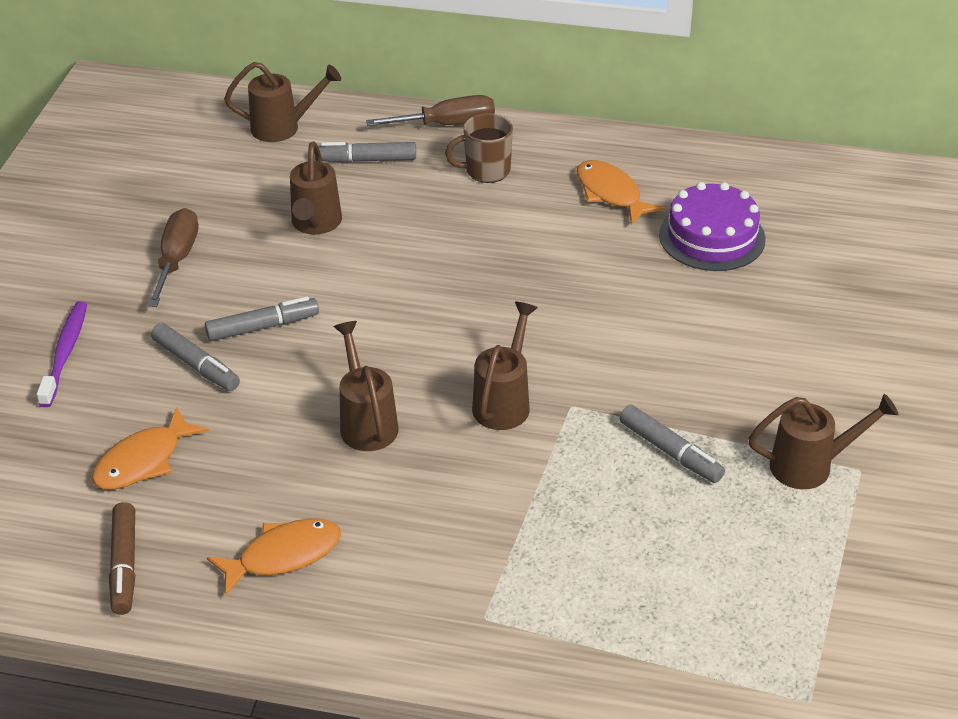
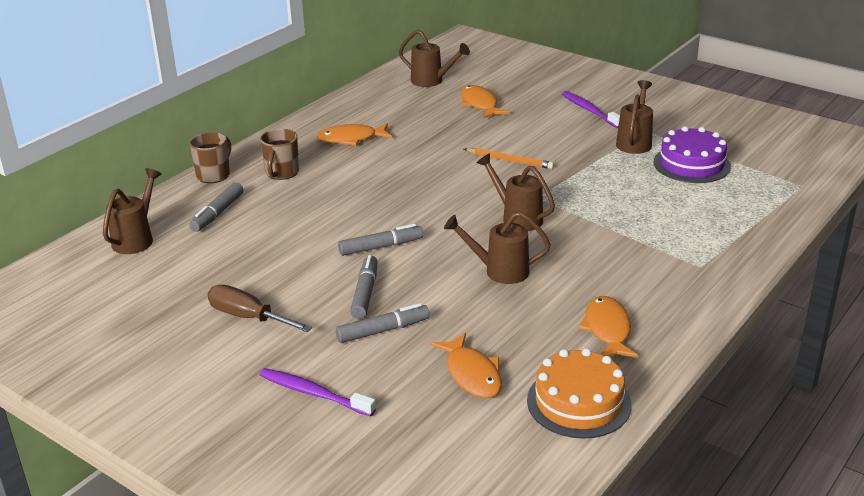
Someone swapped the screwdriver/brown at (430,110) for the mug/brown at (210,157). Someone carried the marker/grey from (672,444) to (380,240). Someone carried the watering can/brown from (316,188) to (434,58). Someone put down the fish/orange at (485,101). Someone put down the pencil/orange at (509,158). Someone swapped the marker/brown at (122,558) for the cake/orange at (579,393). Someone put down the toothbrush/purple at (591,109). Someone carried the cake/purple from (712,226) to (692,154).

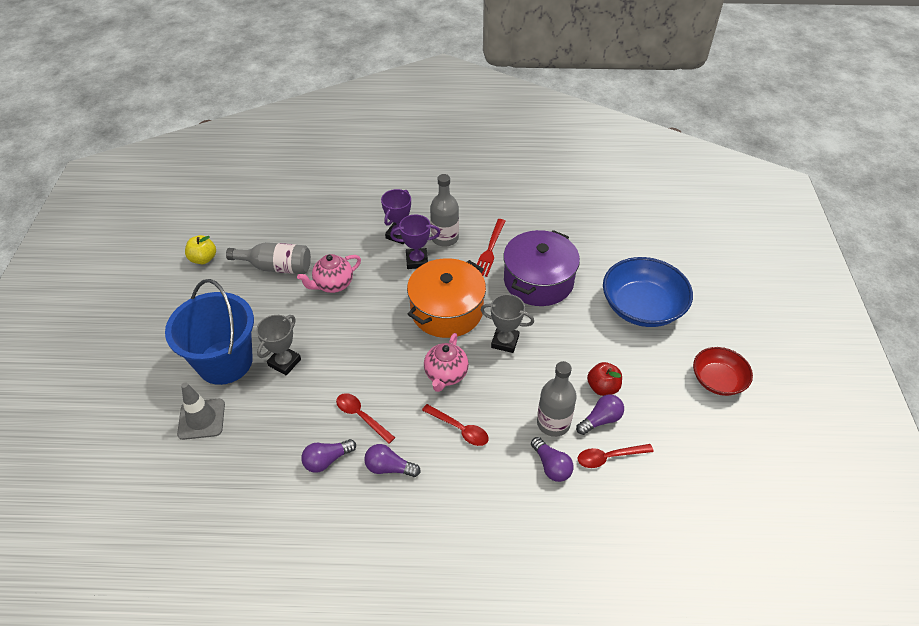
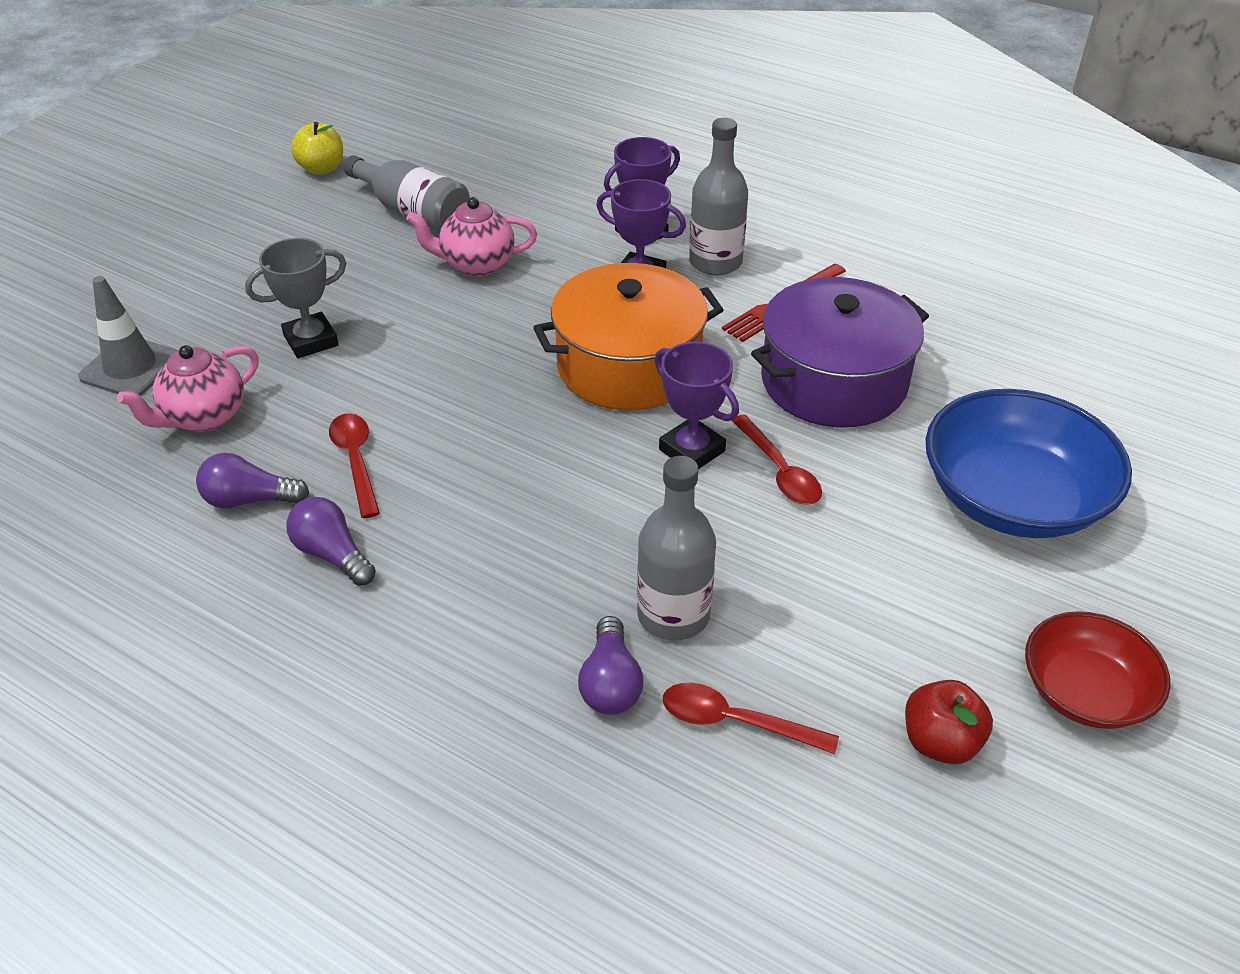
Someone carried the teapot/pink from (446,362) to (188,388). Someone repainted the trophy/grey at (507,323), which became the trophy/purple at (697,405). Someone carried the spoon/red from (455,425) to (776,459). Someone carried the apple/red from (604,379) to (949,722). Someone took away the bucket/blue at (209,332). Someone took away the light bulb/purple at (600,415).

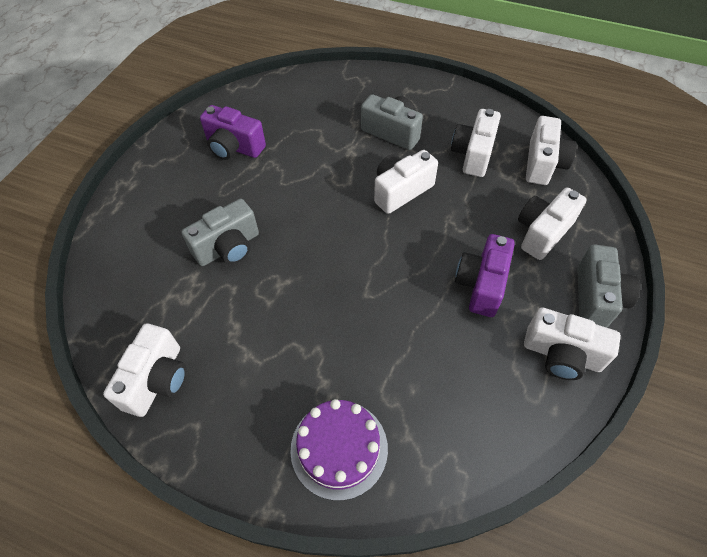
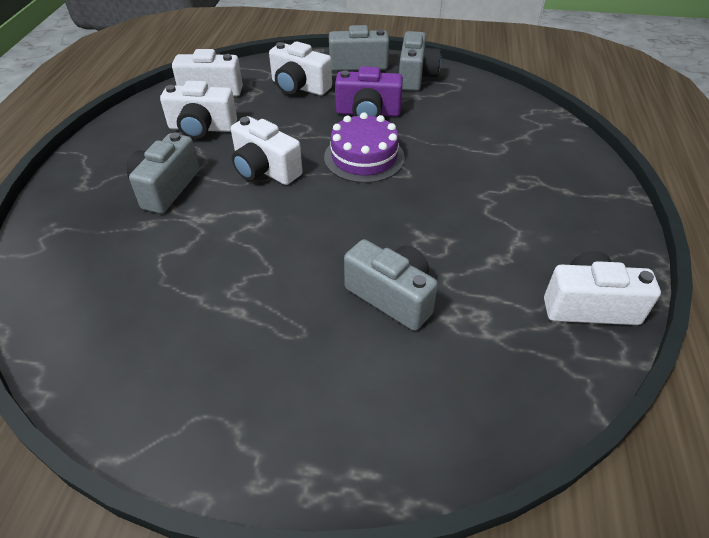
Someone carried the cake/purple from (339,450) to (364,147). Someone repainted the camera/white at (572,343), which became the camera/grey at (420,61). Someone took away the camera/purple at (233,132).

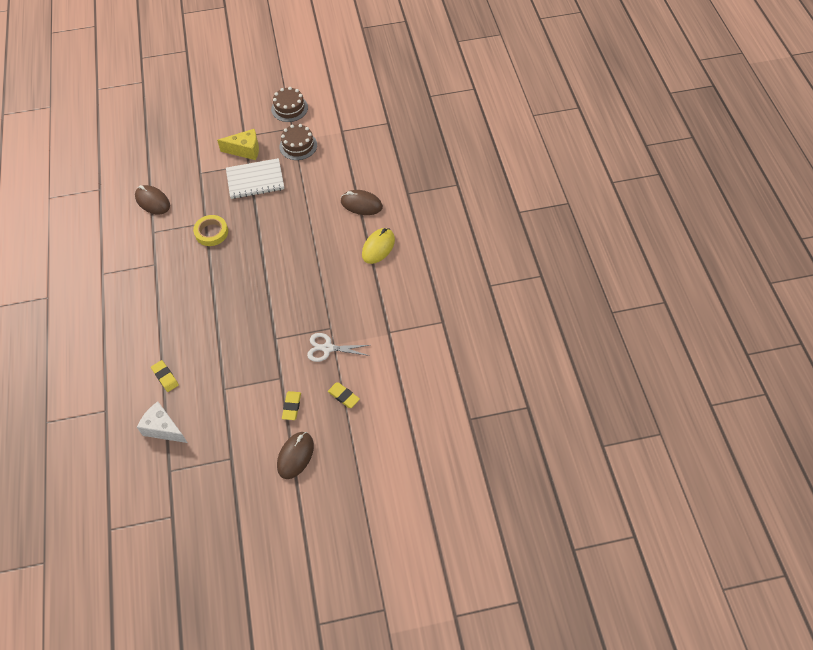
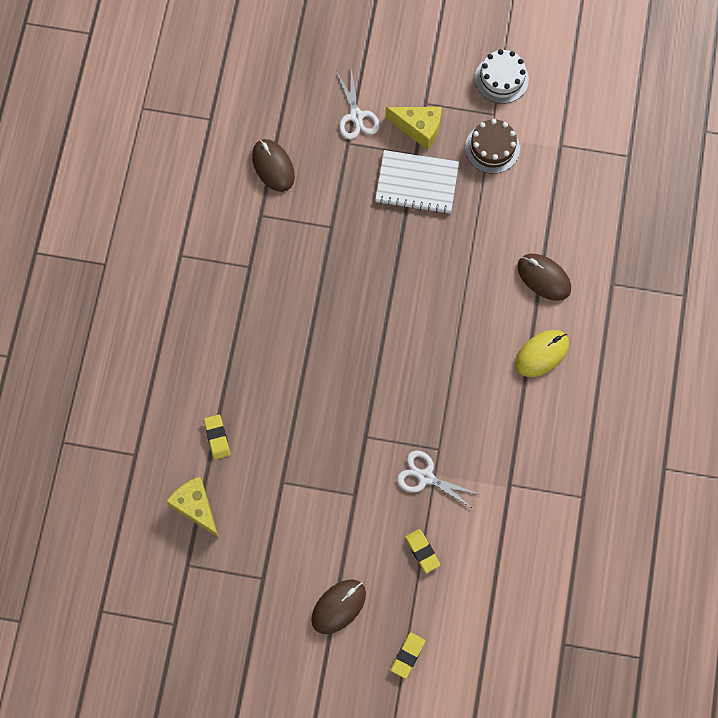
Someone repainted the cheese/white at (162,422), which became the cheese/yellow at (192,507). Someone put down the scissors/white at (358,104). Someone carried the eraser/yellow from (291,405) to (408,655). Someone repainted the cake/brown at (289,104), which became the cake/white at (502,76). Someone took away the tape/yellow at (210,230).

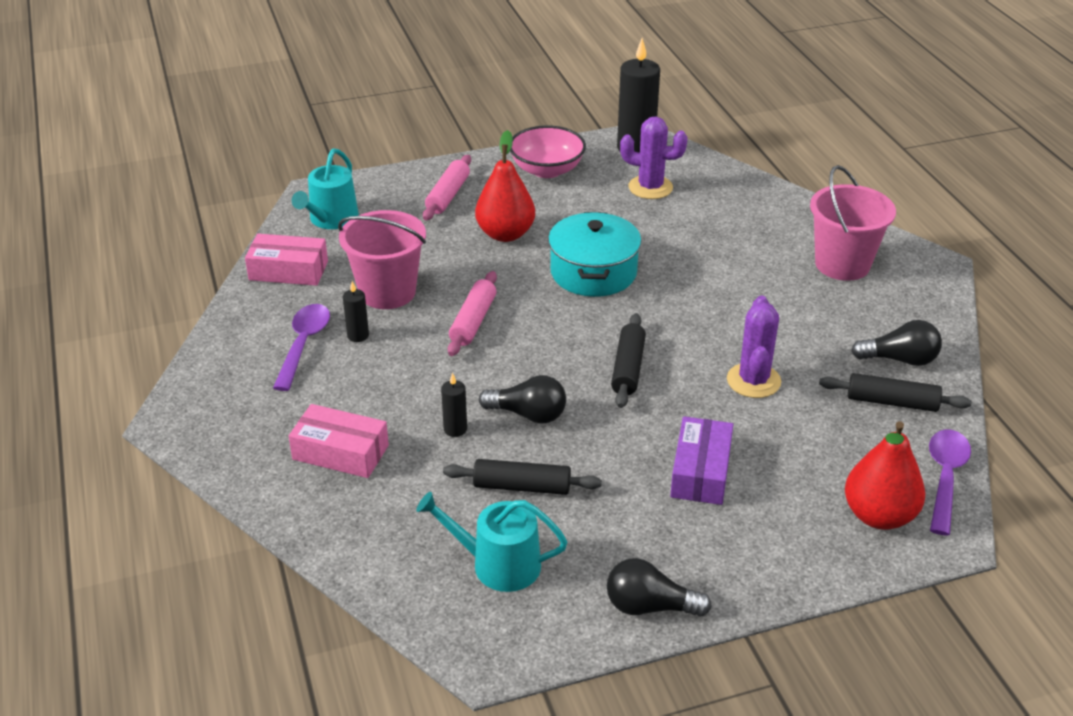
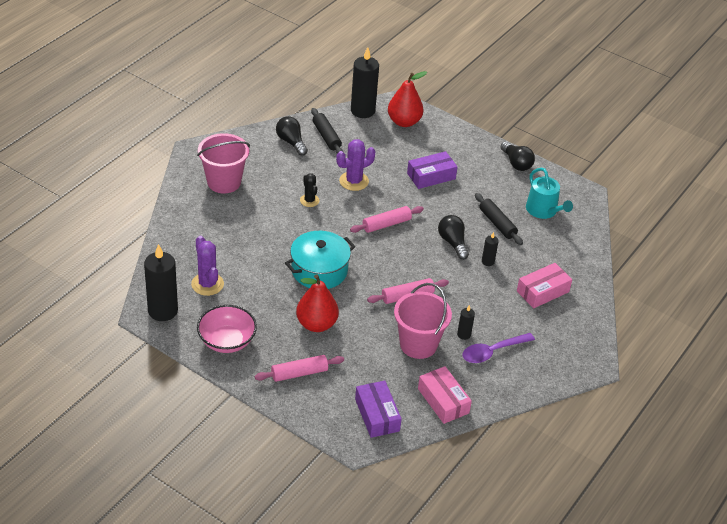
Someone put down the cactus/black at (309,190). Someone repainted the rolling pin/black at (628,360), which became the rolling pin/pink at (387,219). Someone swapped the spoon/purple at (950,482) for the candle/black at (365,82). Someone swapped the watering can/turquoise at (325,189) for the box/purple at (378,409). Someone rotated the box/pink at (339,441) by 75 degrees clockwise.

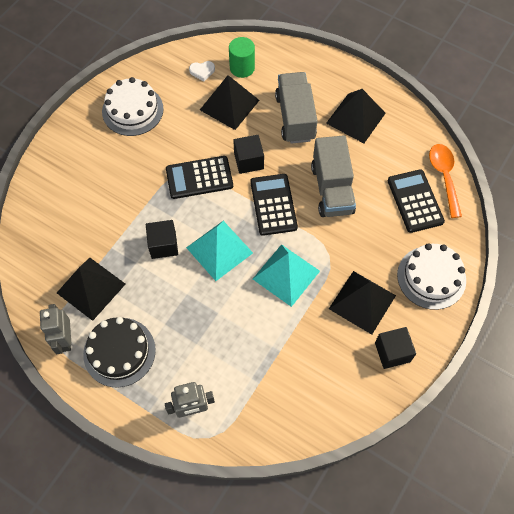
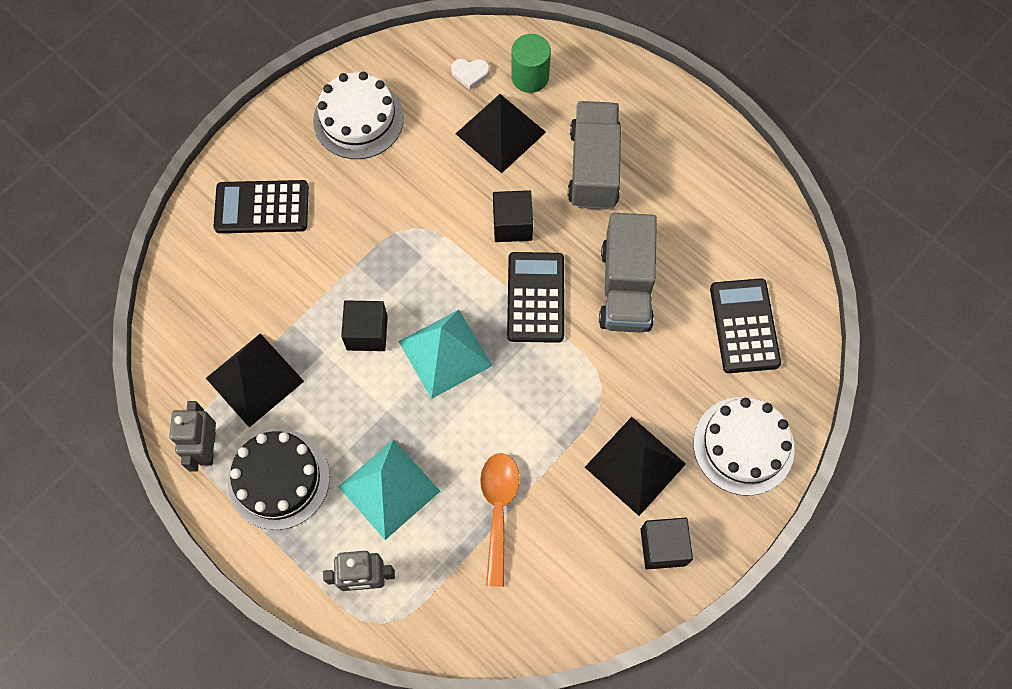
Someone carried the calculator/black from (199,177) to (261,206). Someone carried the pyramid/turquoise from (286,275) to (389,489). Someone carried the spoon/orange from (445,181) to (500,520). Someone took away the pyramid/black at (356,116).

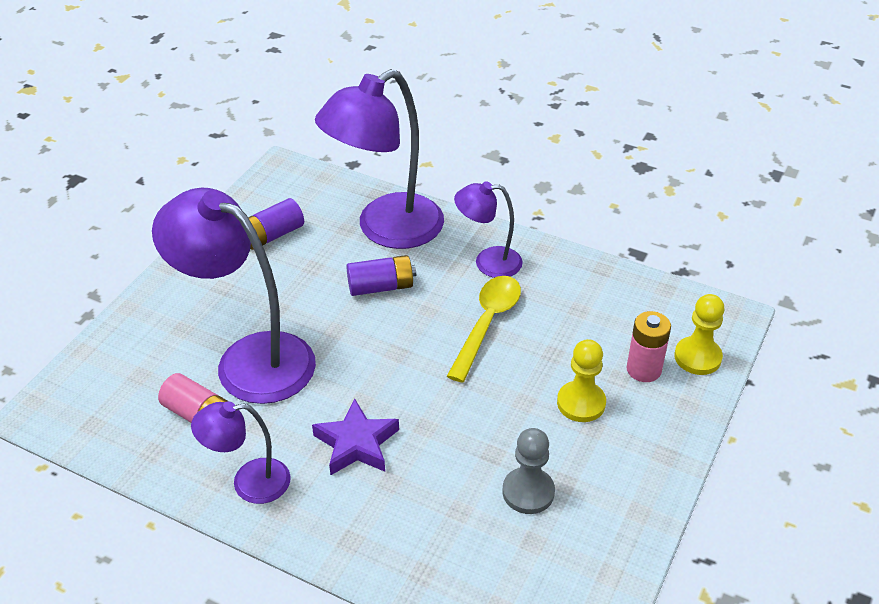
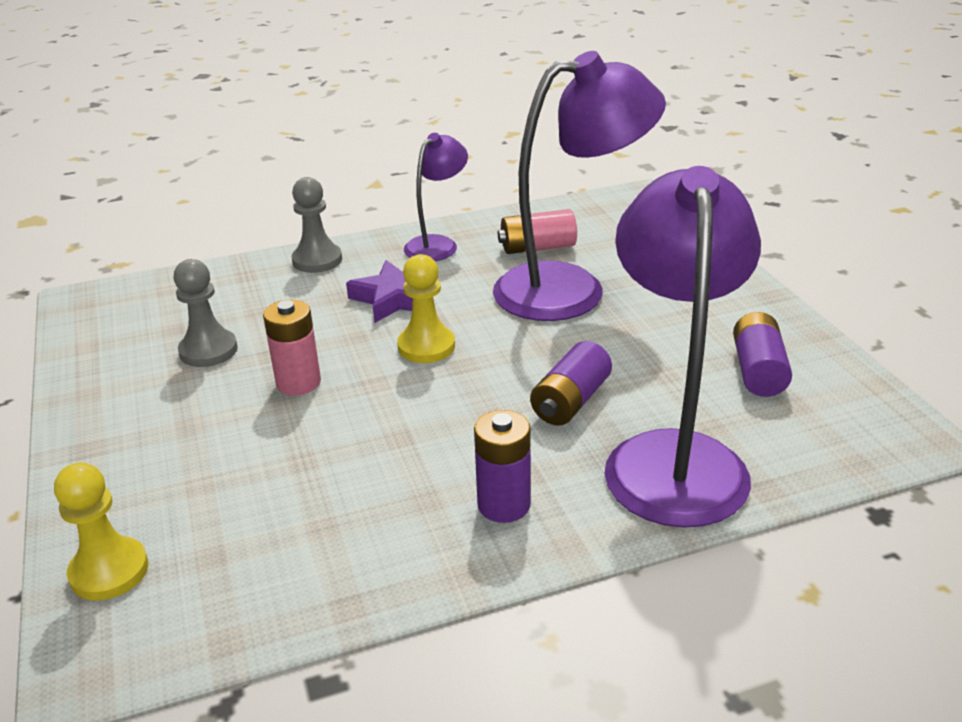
Someone carried the battery/pink from (649,346) to (292,348). Someone put down the pawn/grey at (317,225). Someone carried the pawn/yellow from (581,380) to (426,308). Someone swapped the lamp/purple at (488,229) for the battery/purple at (502,466). Someone took away the spoon/yellow at (484,329).

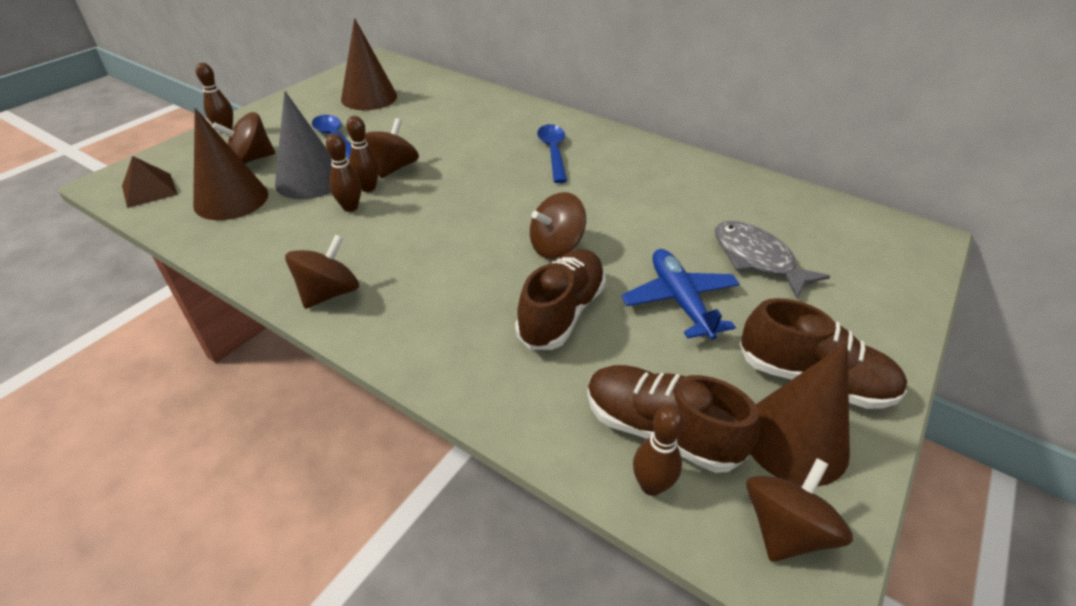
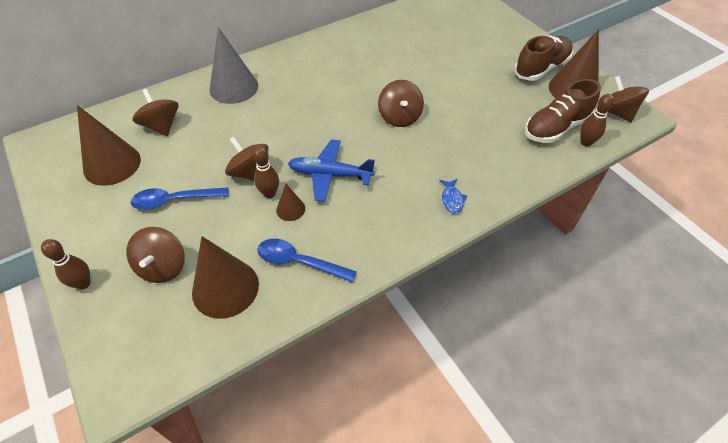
Someone carried the spinning top/brown from (322,272) to (155,112). Someone carried the cone/grey from (303,145) to (233,65). Someone carried the spoon/blue from (552,153) to (307,261). Someone swapped the bowling pin/brown at (343,173) for the cone/brown at (290,202). Someone carried the plane/blue from (680,294) to (331,170). Someone put down the fish/blue at (453,196). Someone took away the pyramid/brown at (150,182). Someone took away the shoe/brown at (560,299). Someone took away the fish/grey at (772,260).

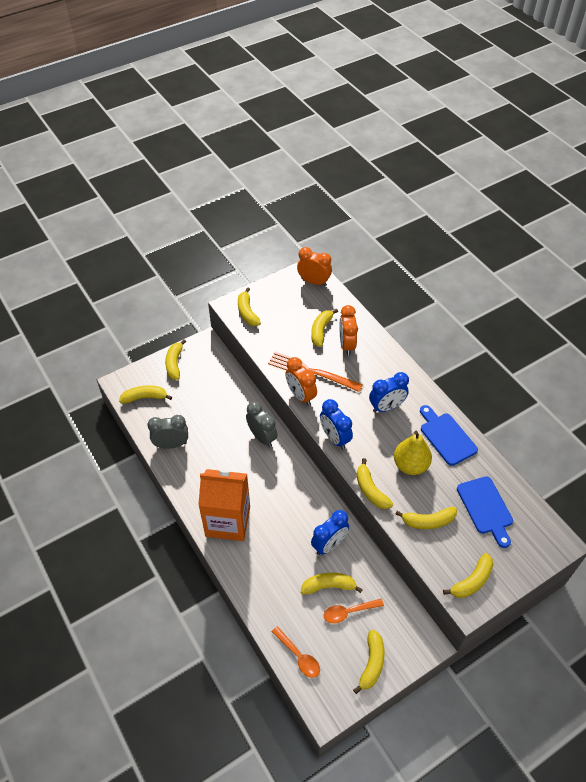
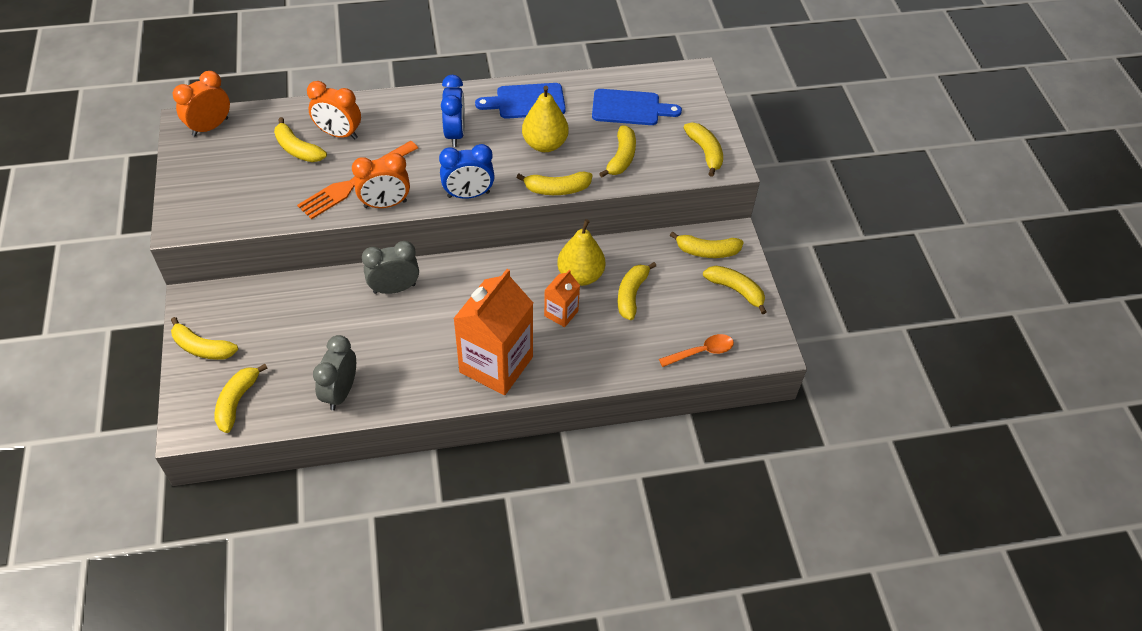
Someone put down the carton/orange at (562,298). Someone swapped the clock/blue at (330,532) for the pear/yellow at (581,252). Someone carried the banana/yellow from (249,306) to (707,244). Someone took away the spoon/orange at (354,611).

